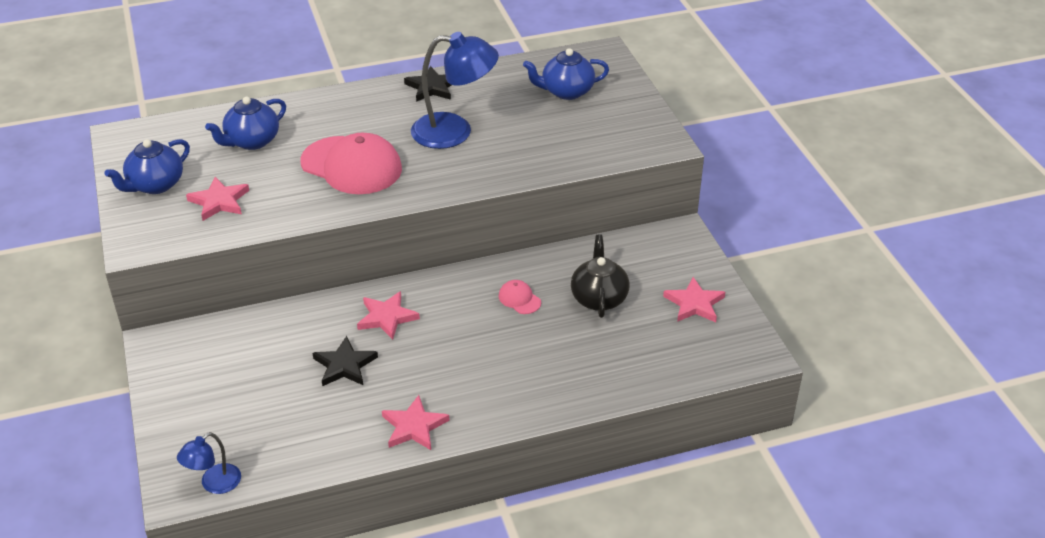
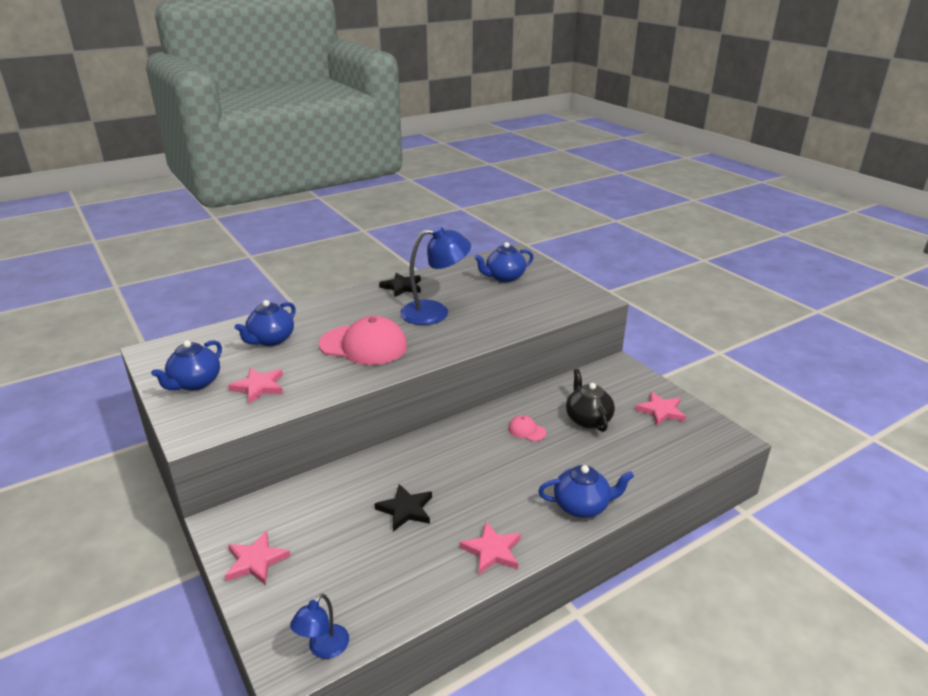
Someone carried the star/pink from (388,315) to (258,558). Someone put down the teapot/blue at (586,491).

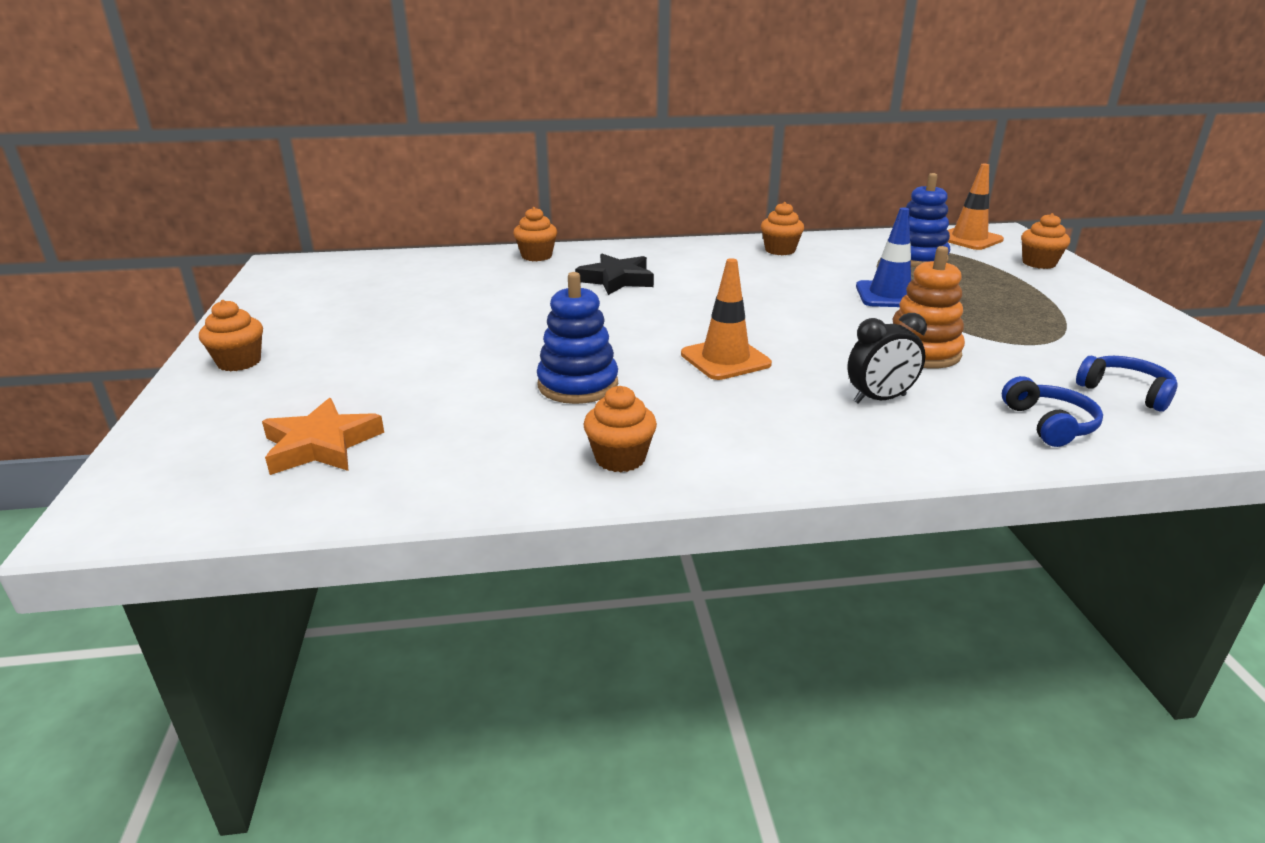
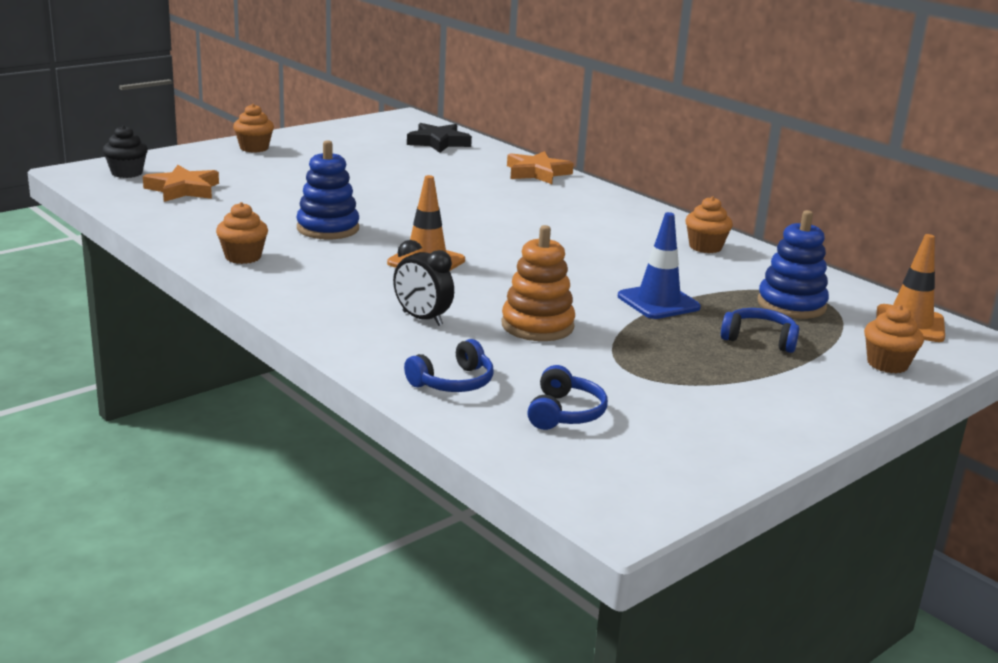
Someone put down the cupcake/black at (125,151). Someone carried the star/black from (614,274) to (439,138). Someone swapped the cupcake/orange at (535,234) for the star/orange at (540,167). Someone put down the headphones/blue at (760,330).

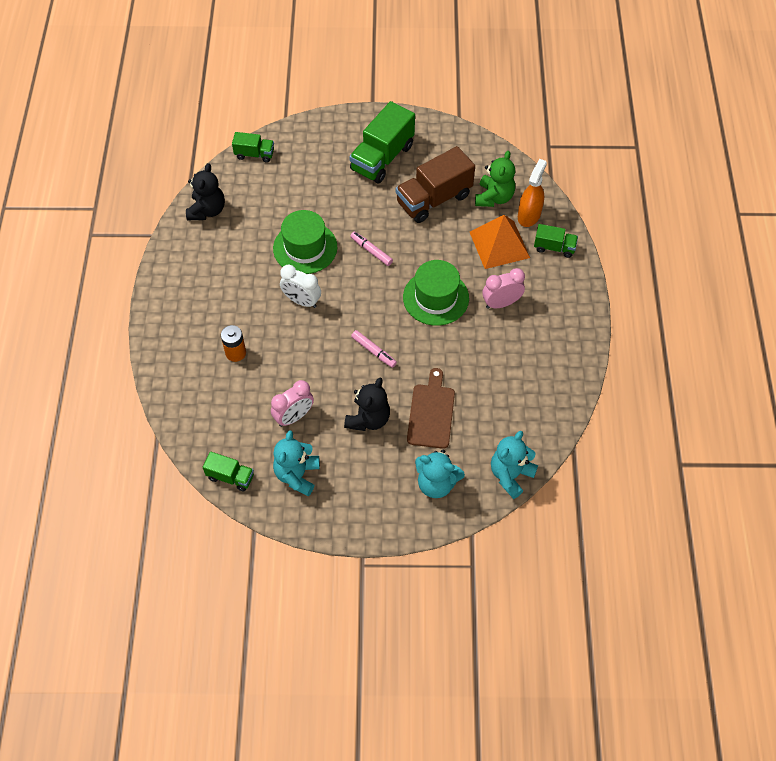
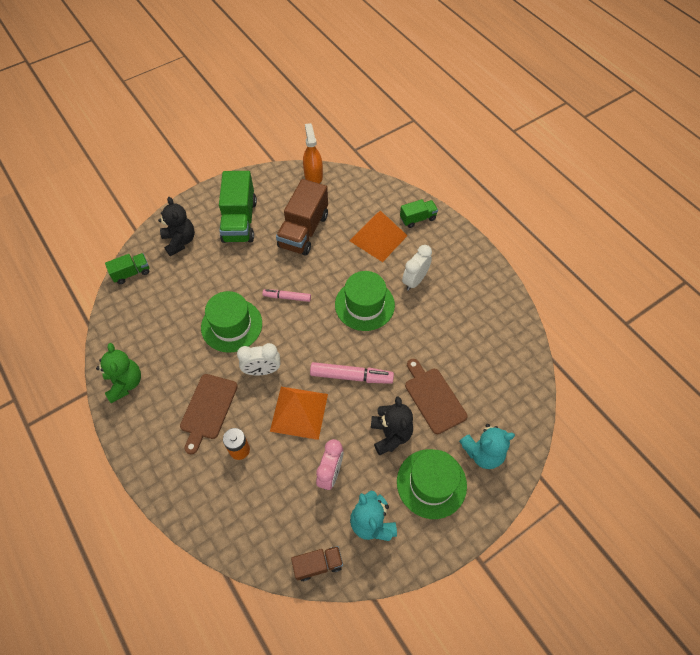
Someone carried the teddy bear/green from (495,179) to (118,373). Someone carried the teddy bear/black from (205,191) to (176,226). Someone put down the cutting board/brown at (209,414). Someone put down the pyramid/orange at (299,413). Someone repainted the truck/green at (228,471), which became the truck/brown at (317,563). Someone carried the spray bottle/orange from (532,193) to (313,153). Someone scaled the marker/pink at (374,349) by 1.60. Someone put down the hat/green at (432,484). Someone repainted the clock/pink at (503,288), which became the clock/white at (417,268). Someone took away the teddy bear/turquoise at (514,465).

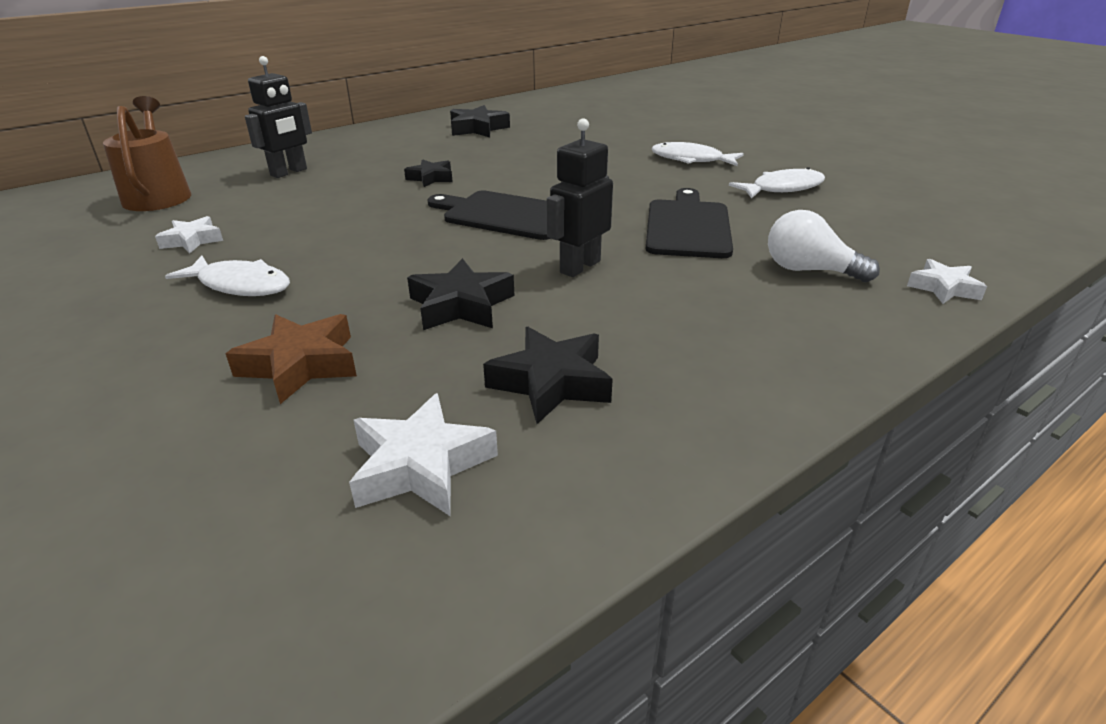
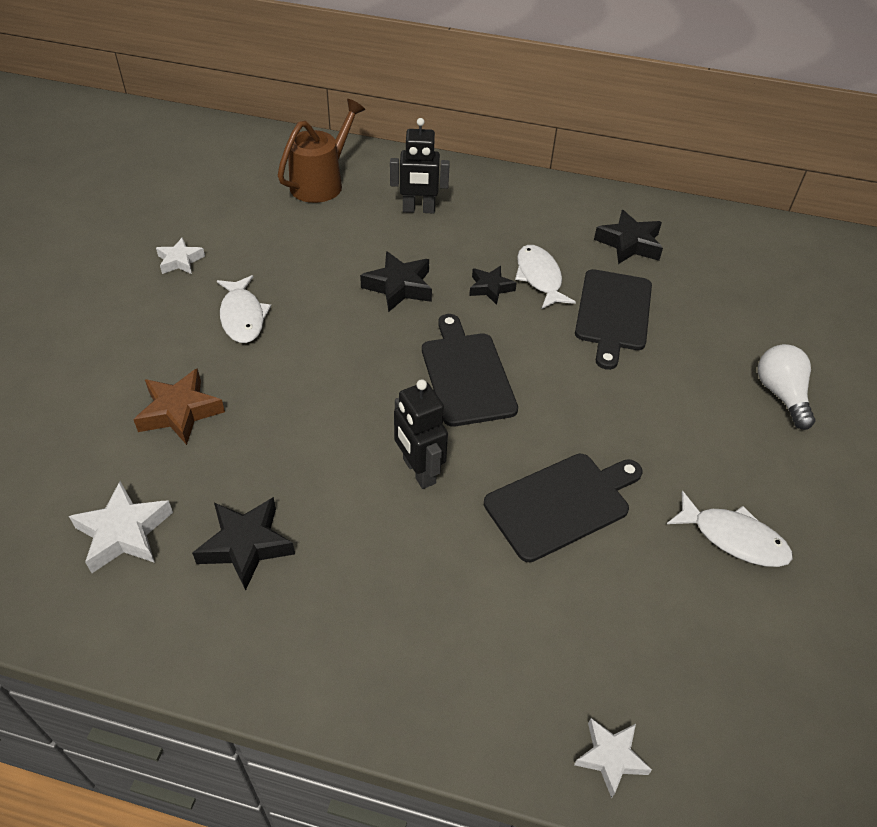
Someone carried the star/white from (189,234) to (180,255). Someone carried the star/black from (460,294) to (396,281). Someone rotated the robot/black at (580,197) by 120 degrees counterclockwise. Someone carried the fish/white from (698,154) to (545,277). Someone put down the cutting board/black at (613,319). Someone carried the light bulb/white from (824,246) to (786,387).

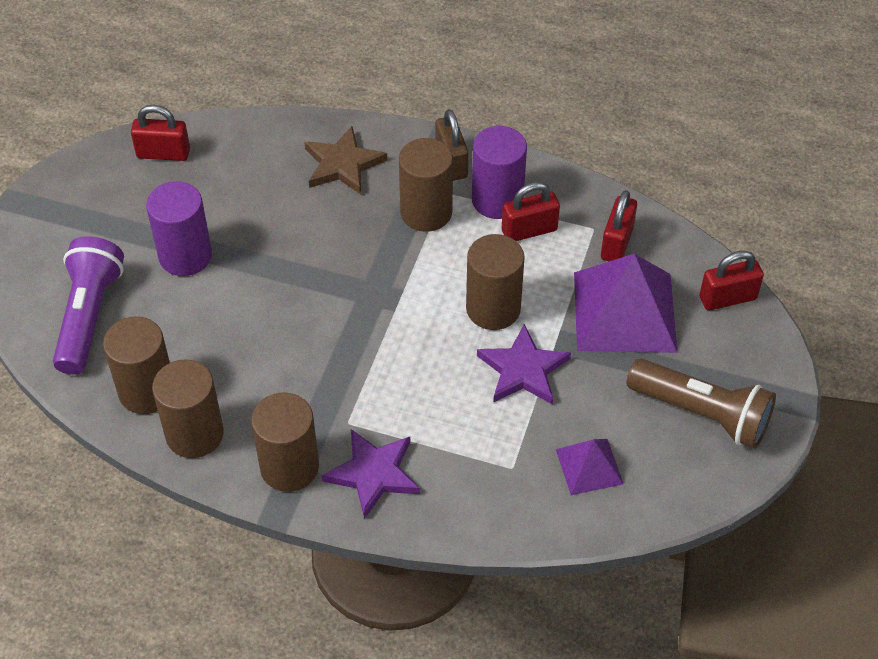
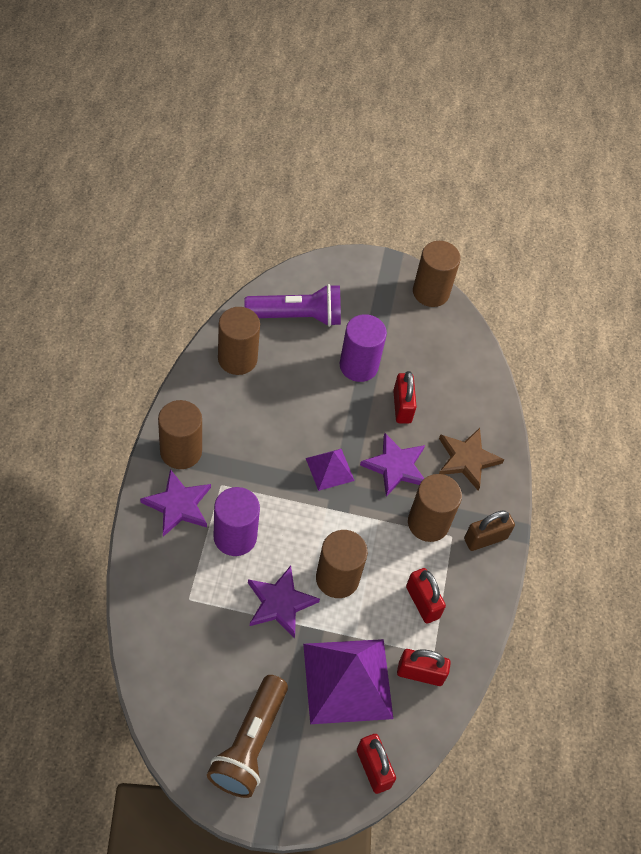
Someone carried the cylinder/purple from (499,172) to (237,521). Someone carried the pyramid/purple from (589,467) to (330,470). Someone put down the star/purple at (392,465). Someone carried the padlock/red from (160,133) to (405,397). Someone carried the cylinder/brown from (188,408) to (437,274).

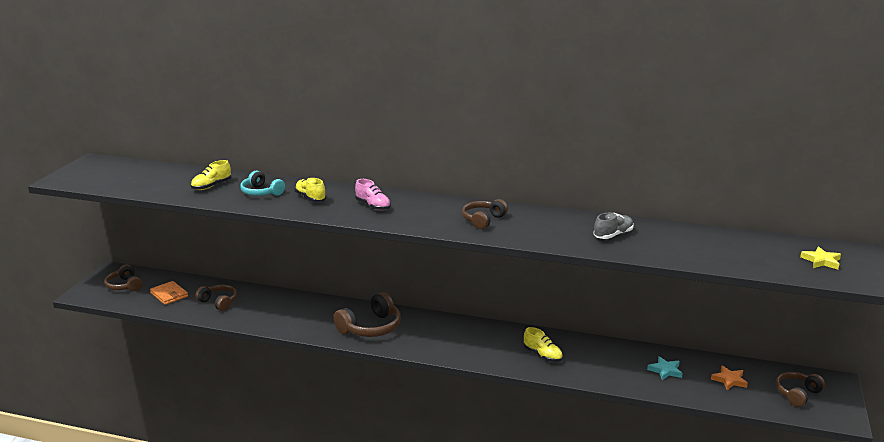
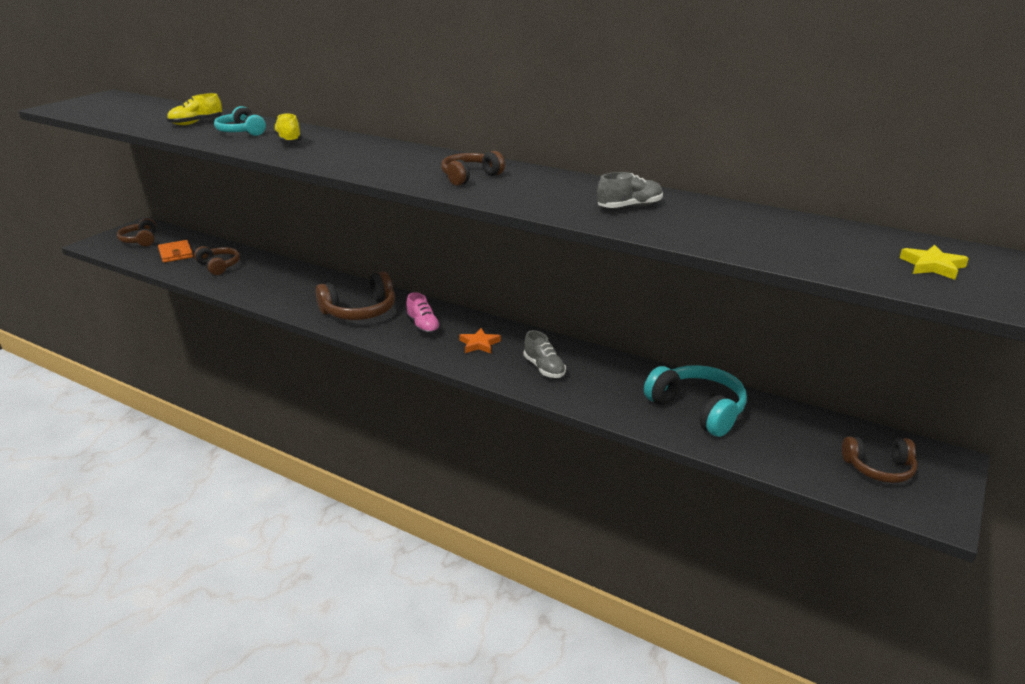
Someone carried the shoe/pink from (373,195) to (423,313). Someone carried the star/orange from (729,377) to (480,340). Someone repainted the shoe/yellow at (543,344), which became the shoe/grey at (545,354). Someone swapped the star/turquoise at (665,368) for the headphones/turquoise at (695,401). Someone rotated the headphones/brown at (800,389) by 150 degrees counterclockwise.

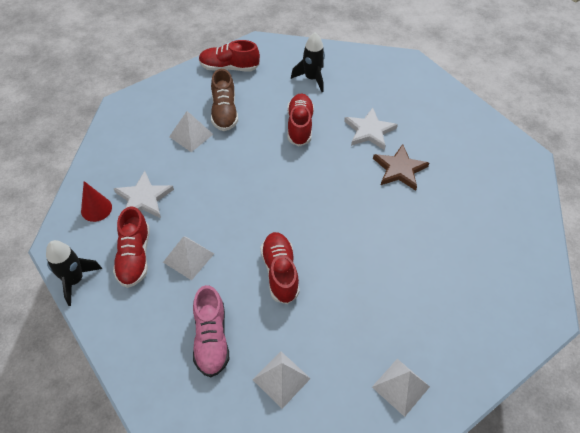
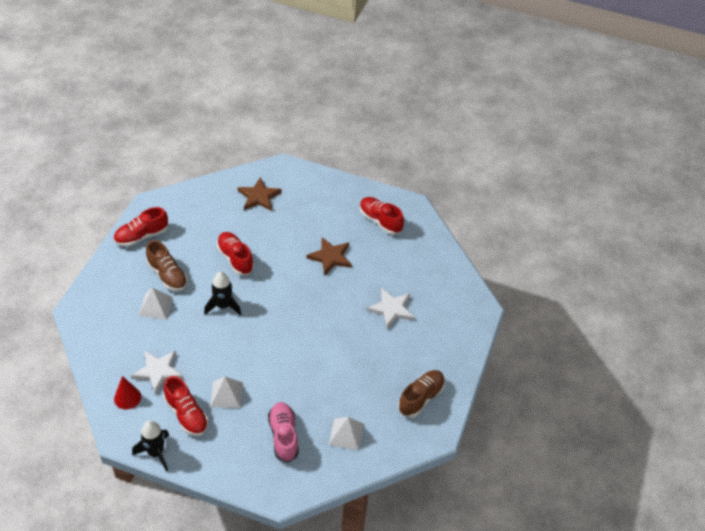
Someone carried the rocket/black from (308,62) to (222,293). Someone put down the star/brown at (259,194). Someone rotated the shoe/pink at (211,331) by 150 degrees counterclockwise. Someone carried the shoe/red from (280,268) to (382,216). Someone carried the star/white from (371,129) to (390,308). Someone swapped the pyramid/white at (401,388) for the shoe/brown at (421,394).

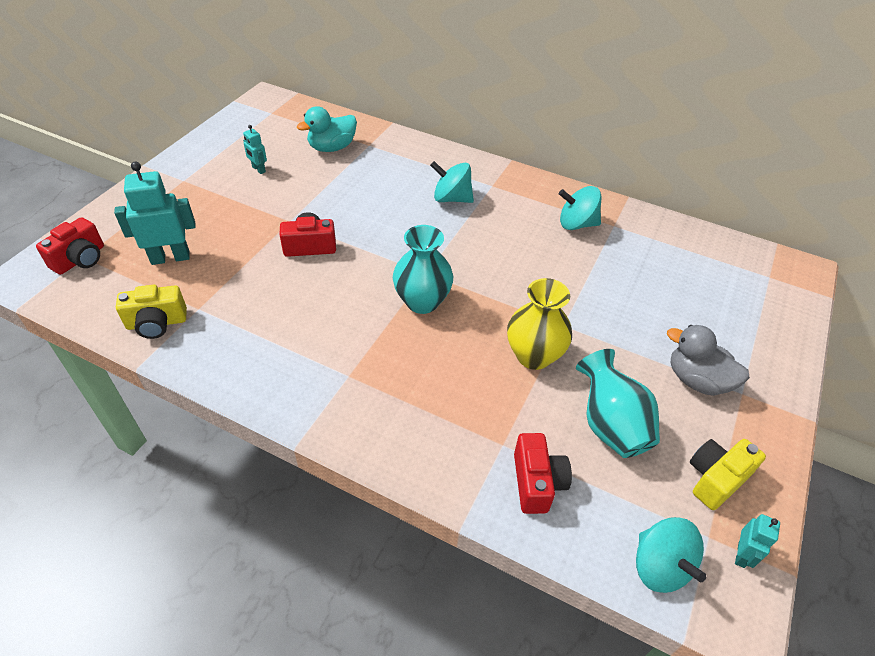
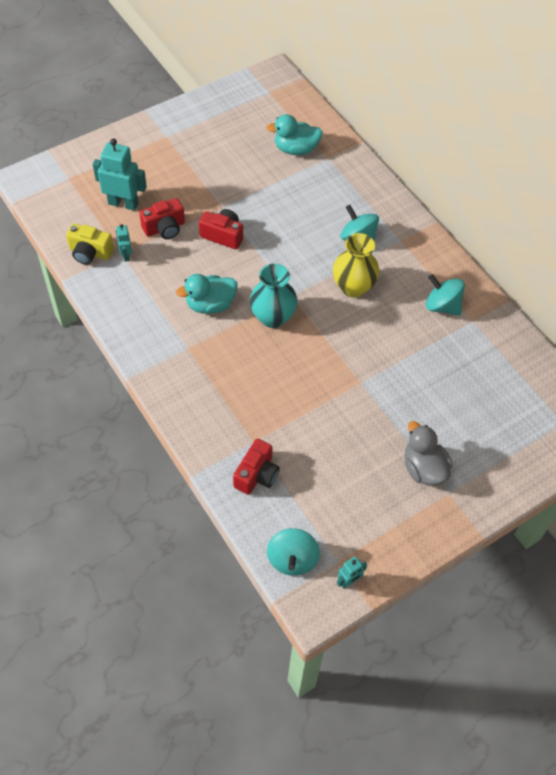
Someone carried the robot/turquoise from (255,149) to (124,243). Someone carried the camera/red from (70,246) to (162,218). Someone put down the duck/turquoise at (207,294). Someone carried the vase/yellow from (539,324) to (356,265). Someone took away the vase/turquoise at (618,403). Someone took away the camera/yellow at (728,474).

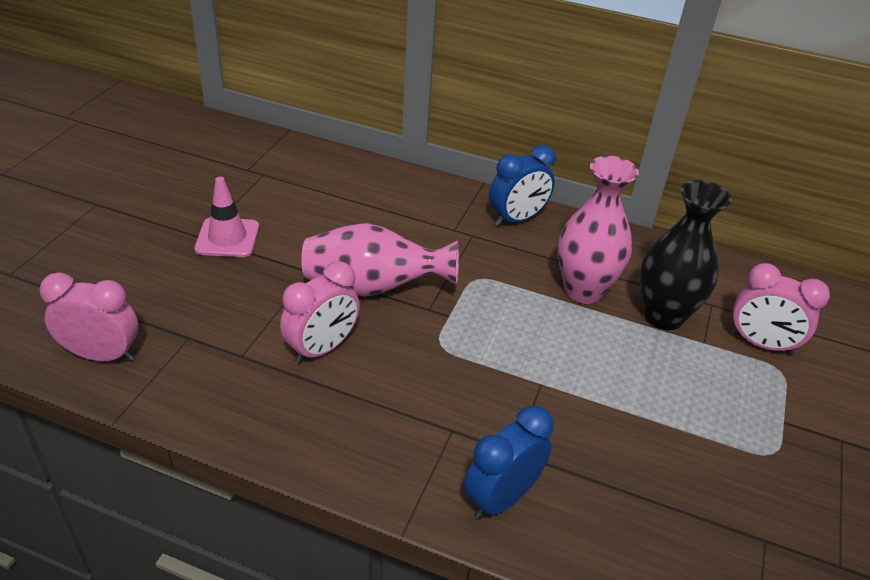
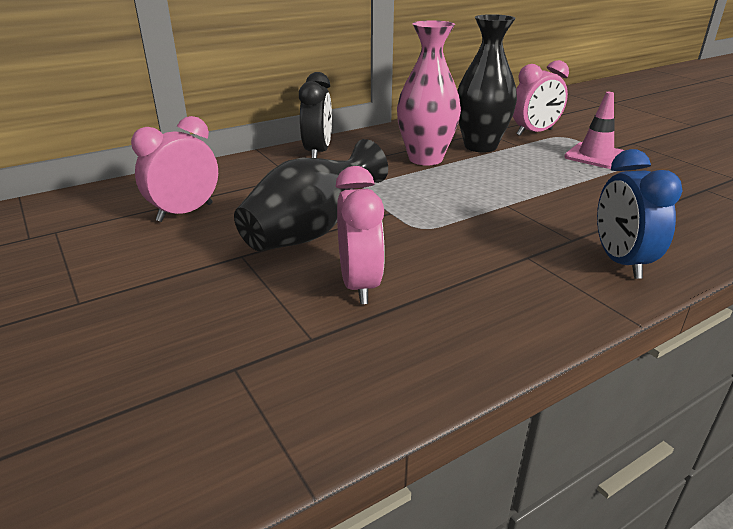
Someone carried the clock/pink from (89,317) to (174,169). Someone repainted the vase/pink at (380,260), which became the vase/black at (311,195). Someone repainted the clock/blue at (522,186), which became the clock/black at (315,115). Someone carried the traffic cone/pink from (226,217) to (594,130).

